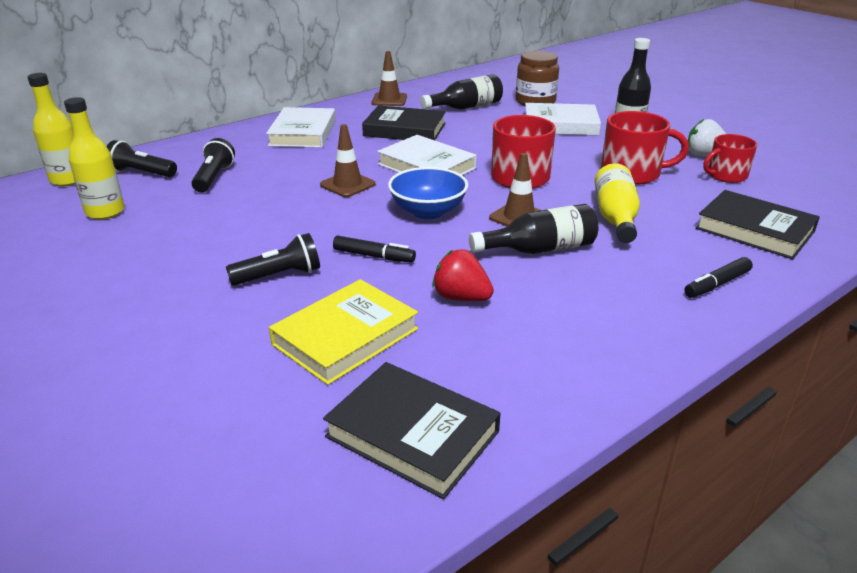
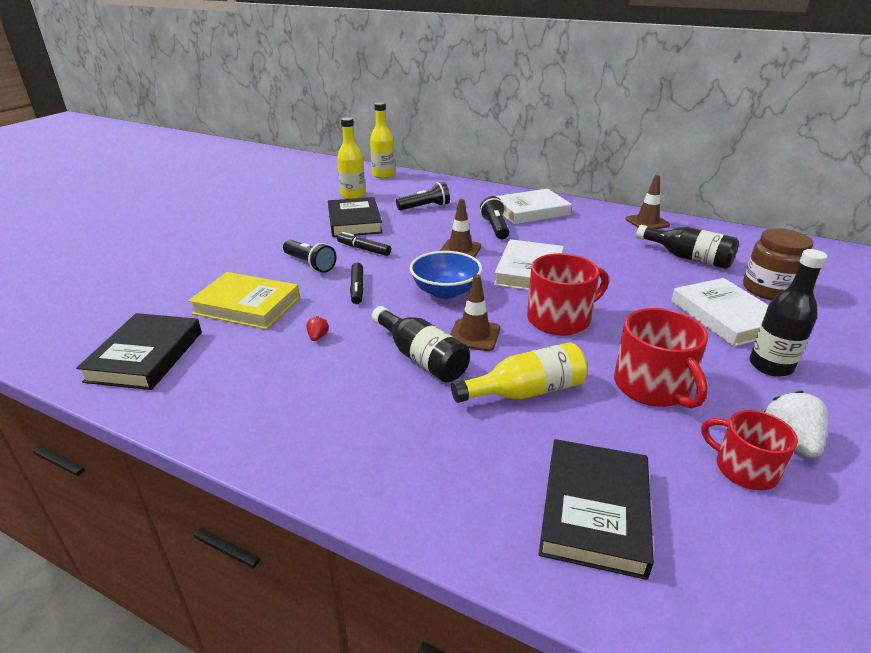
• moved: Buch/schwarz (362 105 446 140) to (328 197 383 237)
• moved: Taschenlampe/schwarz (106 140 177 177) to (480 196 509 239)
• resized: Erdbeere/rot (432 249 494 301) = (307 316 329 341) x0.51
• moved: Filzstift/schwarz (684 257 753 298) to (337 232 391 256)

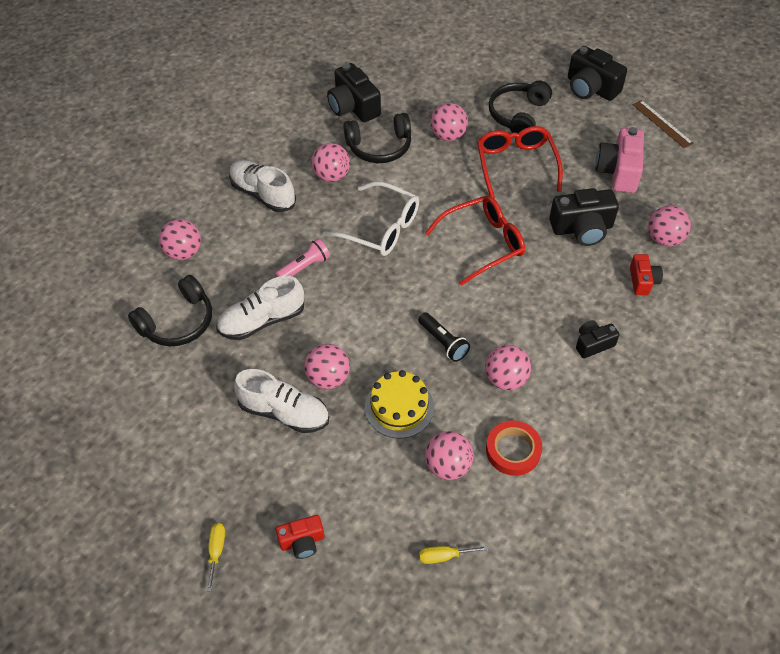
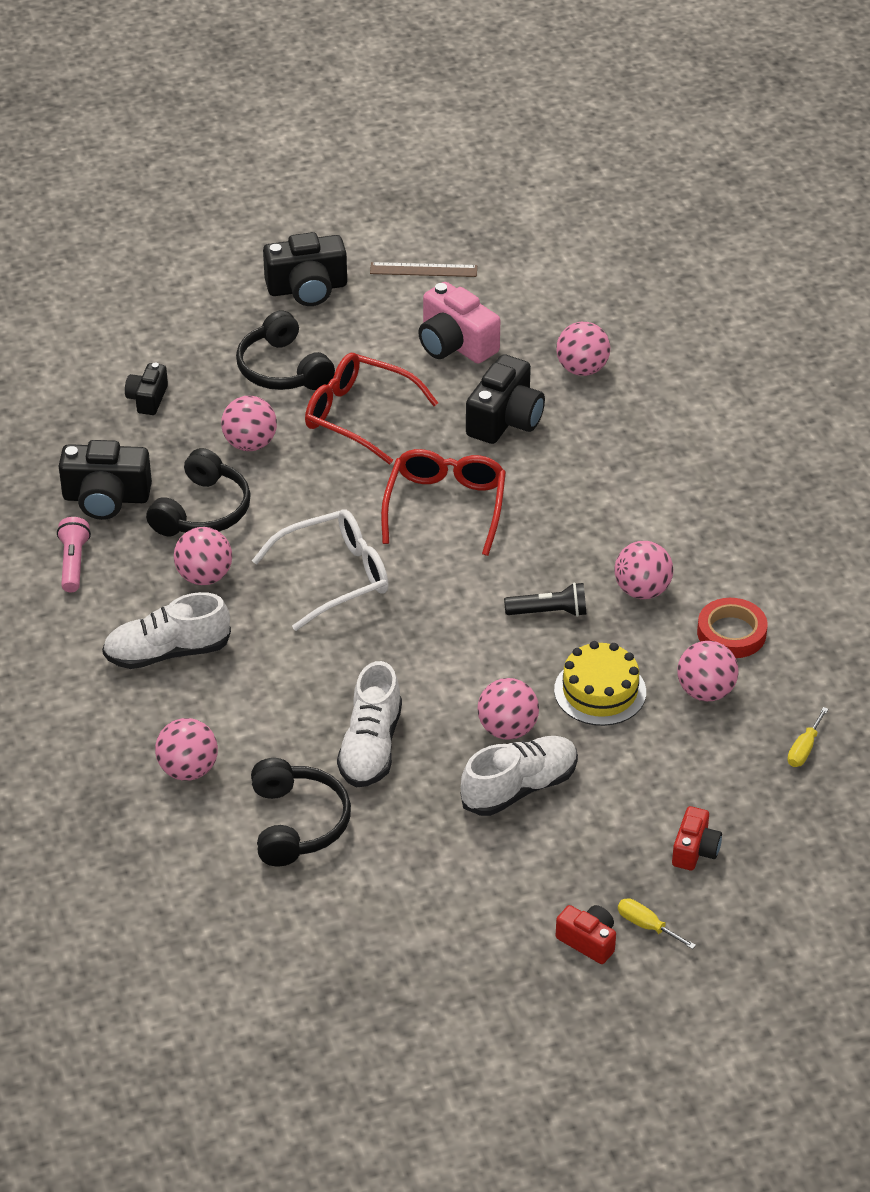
• moved: Taschenlampe/rosa (275 238 330 277) to (57 517 91 592)
• moved: Kamera/rot (630 254 663 295) to (556 905 616 964)
• moved: Kamera/schwarz (576 320 620 358) to (125 363 168 415)

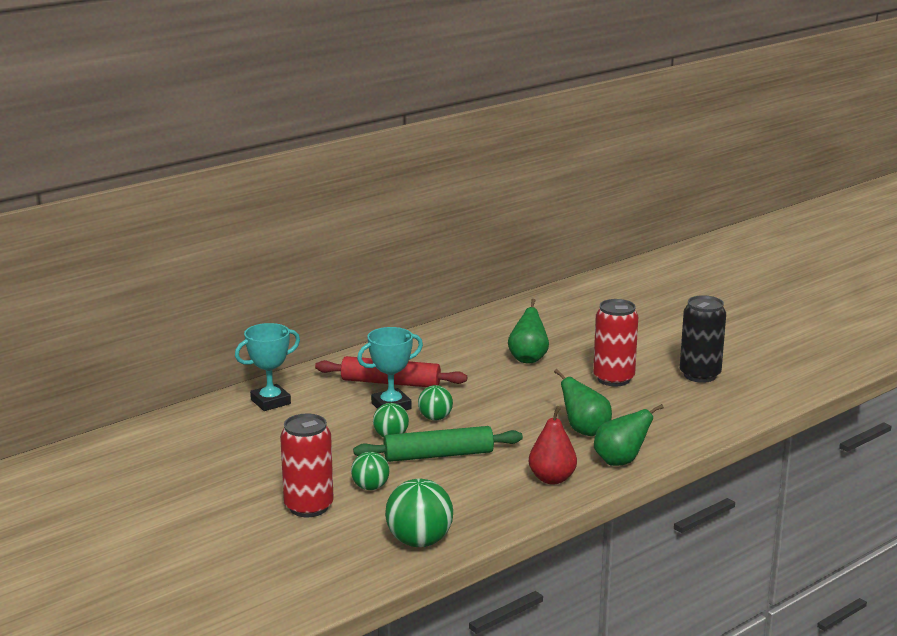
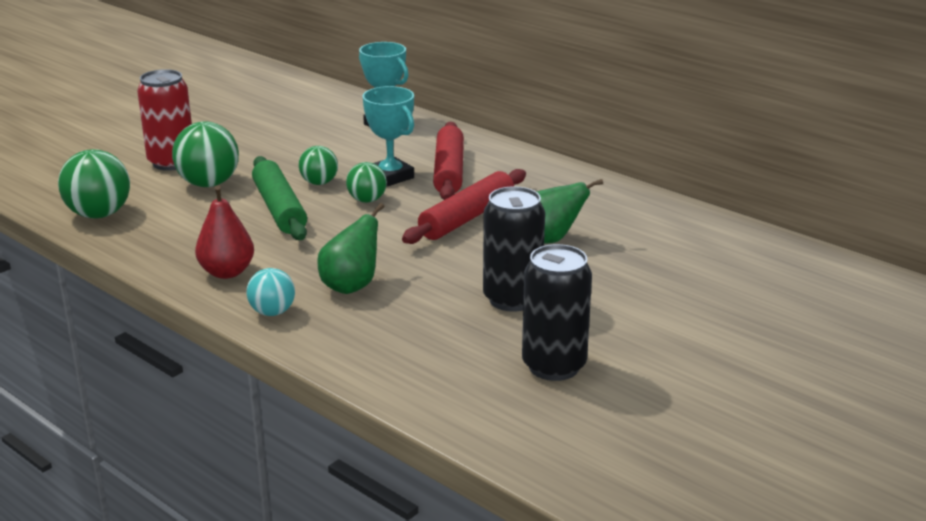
• recoloured: Dose/rot (593 299 638 387) to Dose/schwarz (483 186 545 312)
• replaced: Birne/grün (594 404 664 466) to Ball/türkis (247 268 295 316)
• resized: Ball/grün (351 452 390 490) = (172 122 239 187) x1.66
• added: Nudelholz/rot (402 169 526 244)

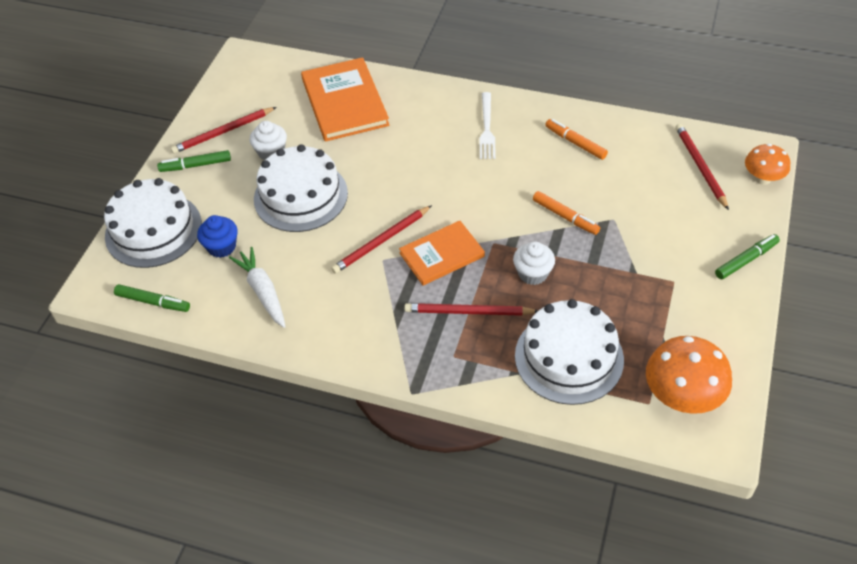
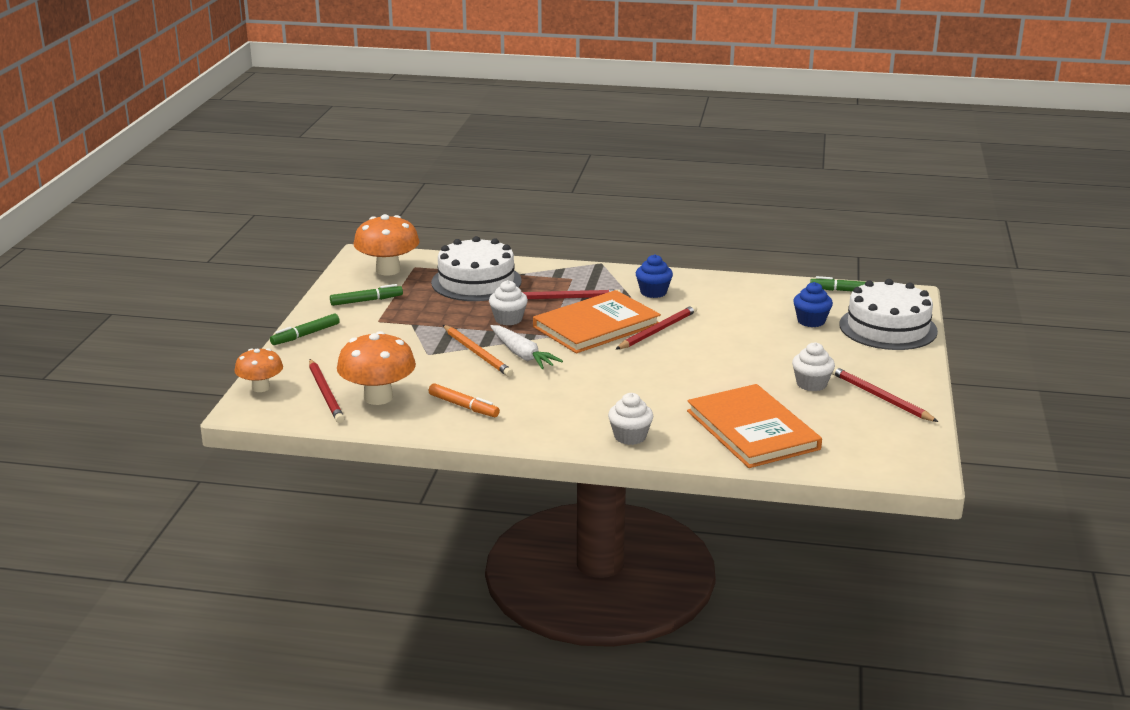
• removed: Gabel/weiß (479 92 496 159)
• turned: Bleistift/rot (171 107 277 154) = (832 366 938 422) 90 degrees counterclockwise
• removed: Kuchen/weiß (254 144 348 232)
• moved: Filzstift/grün (157 150 231 172) to (330 284 403 306)
• replaced: Filzstift/orange (533 191 600 235) to Bleistift/orange (443 325 513 377)
• resized: Buch/orange (399 221 485 285) = (533 290 661 353) x1.54
• moved: Karotte/weiß (229 247 286 328) to (490 325 563 369)
• added: Muffin/blau (636 254 673 298)
• added: Pilz/orange (337 331 416 405)
• added: Muffin/weiß (608 393 653 445)

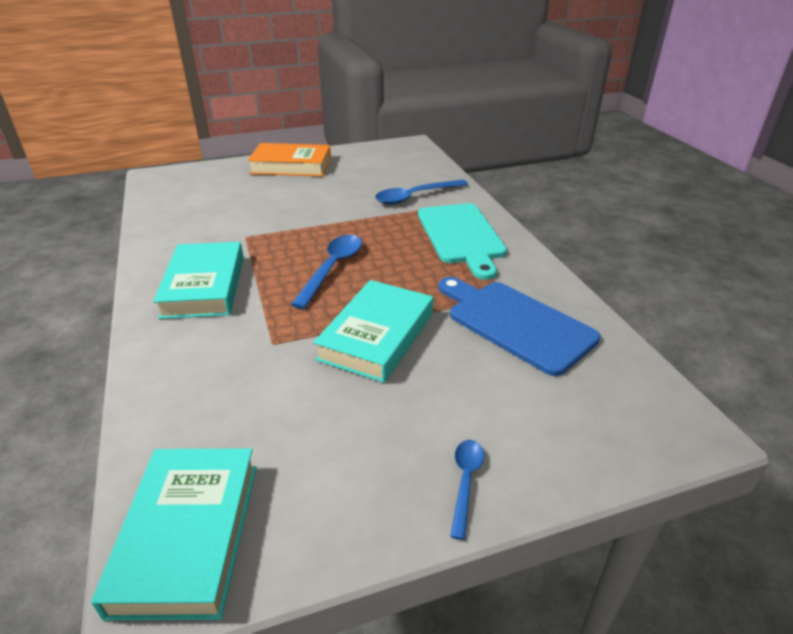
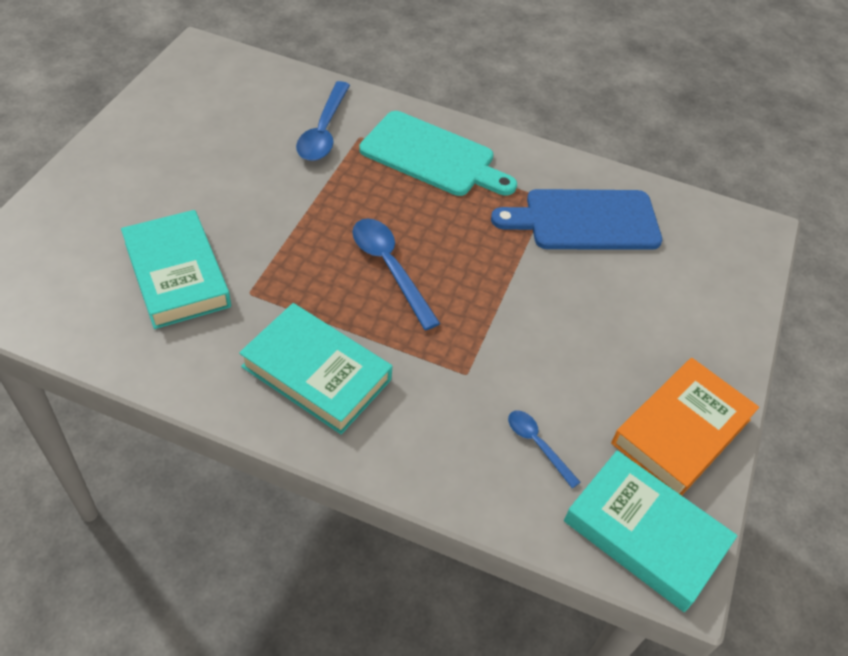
• moved: Buch/orange (248 143 331 176) to (611 358 759 496)
• moved: Buch/türkis (313 280 433 383) to (121 210 231 329)
• moved: Löffel/blau (450 440 484 540) to (508 411 581 488)

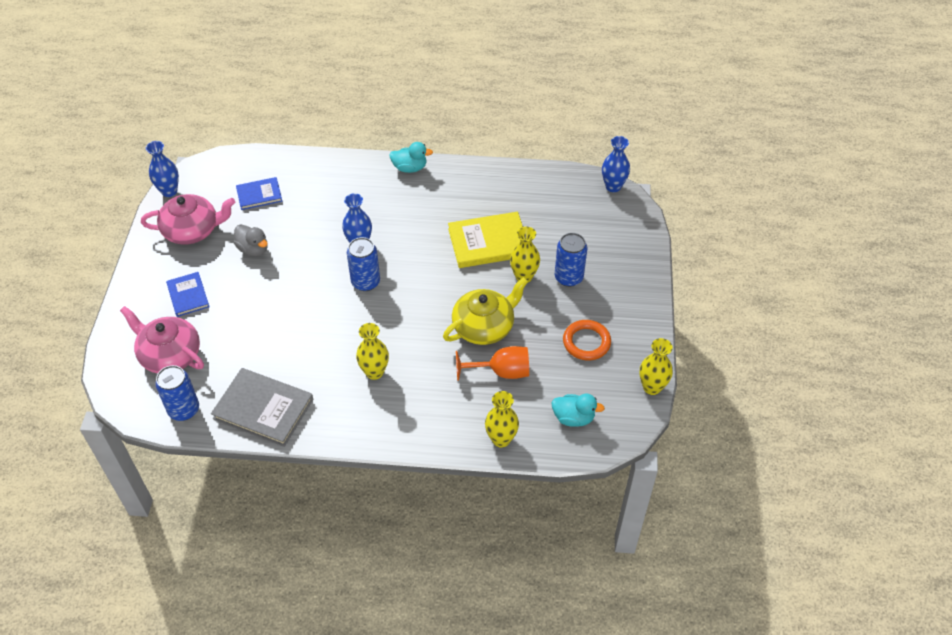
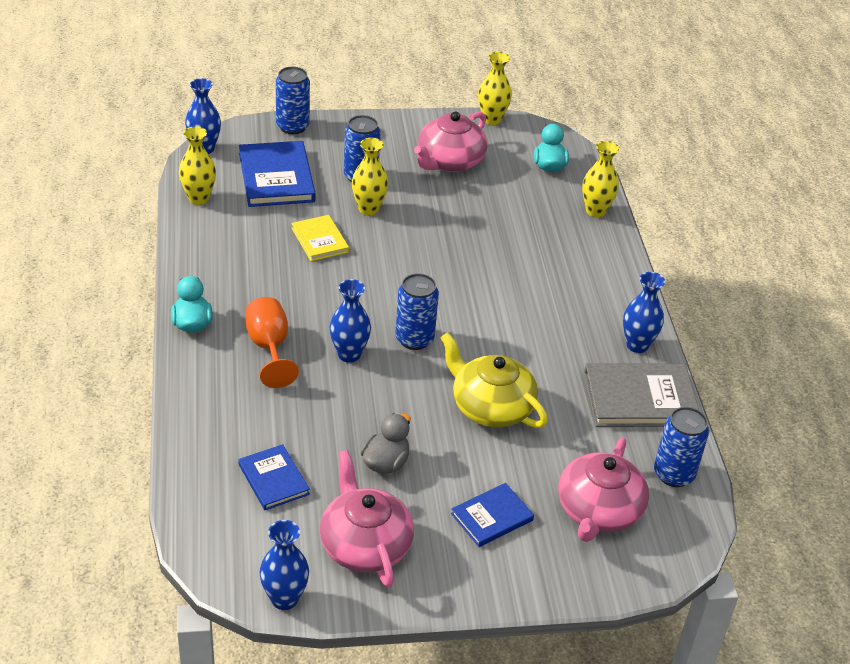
• resized: Buch/gelb (448 212 523 268) = (291 215 349 261) x0.59
• moved: Teekanne/gelb (443 277 528 345) to (440 332 548 428)
• replaced: Ring/orange (563 320 611 360) to Teekanne/rosa (414 112 488 172)
• moved: Vase/gelb (356 323 389 380) to (179 126 216 205)
• moved: Kelch/orange (456 346 529 381) to (245 297 299 388)
• turned: Buch/grau (211 368 313 447) = (584 363 699 427) 75 degrees clockwise
• added: Dose/blau (276 67 310 134)
• added: Buch/blau (239 141 315 207)
• added: Vase/blau (623 272 665 353)

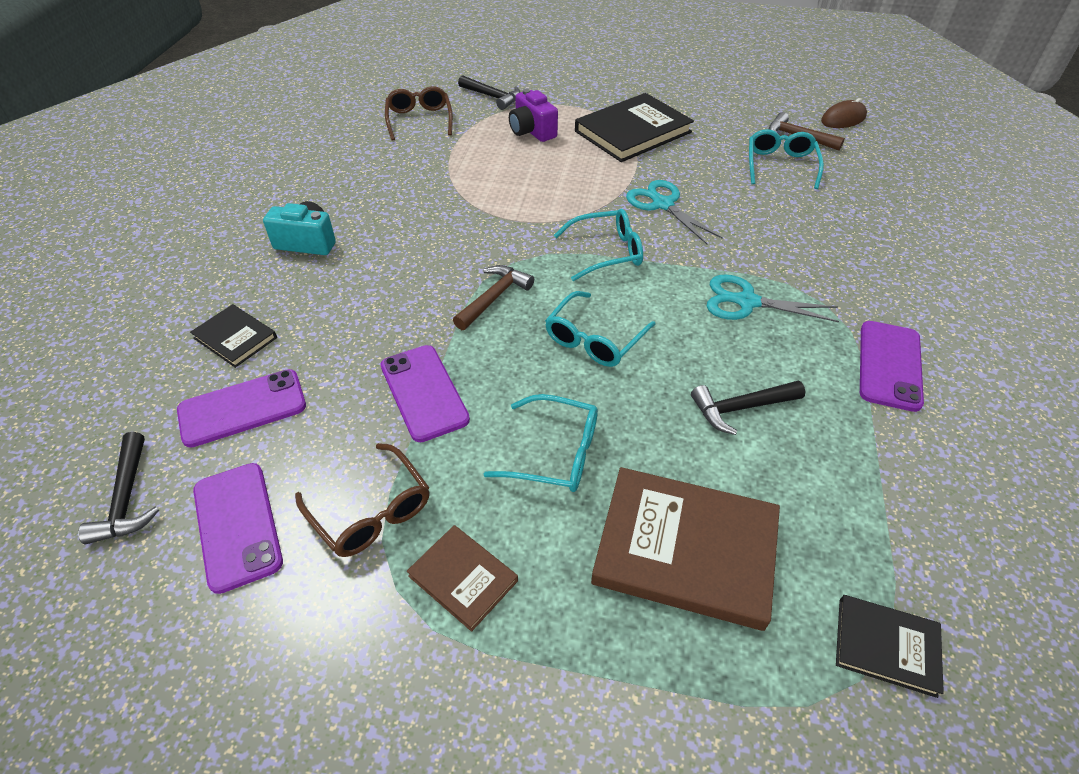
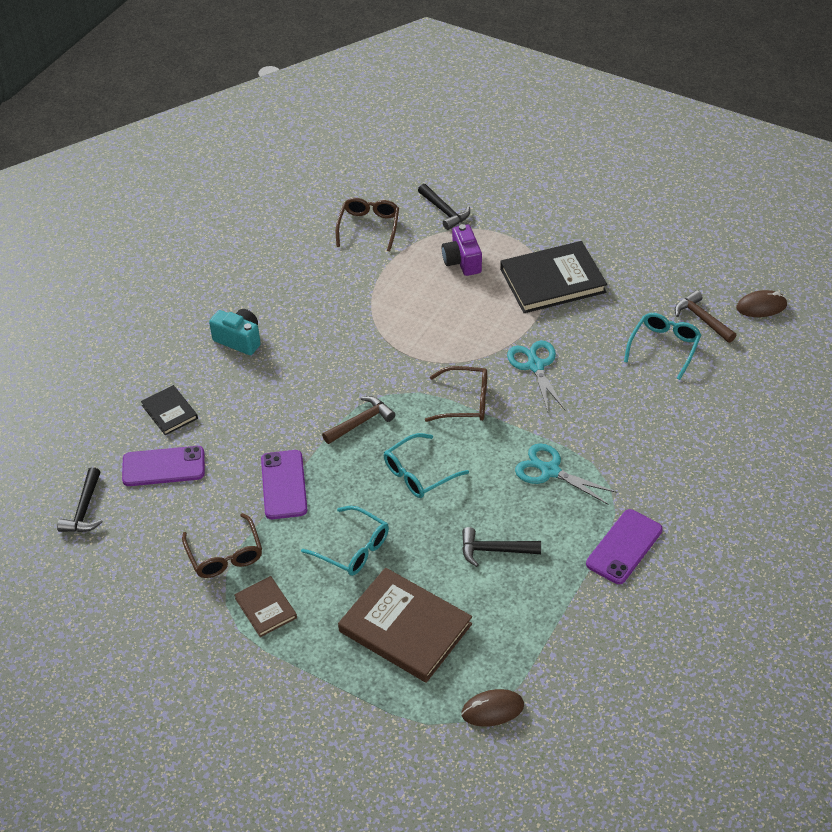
• recoloured: Brille/türkis (554 209 643 281) to Brille/braun (425 366 487 422)
• removed: Handy/lila (193 463 283 594)
• replaced: Buch/schwarz (836 595 944 698) to Computermaus/braun (461 689 524 727)

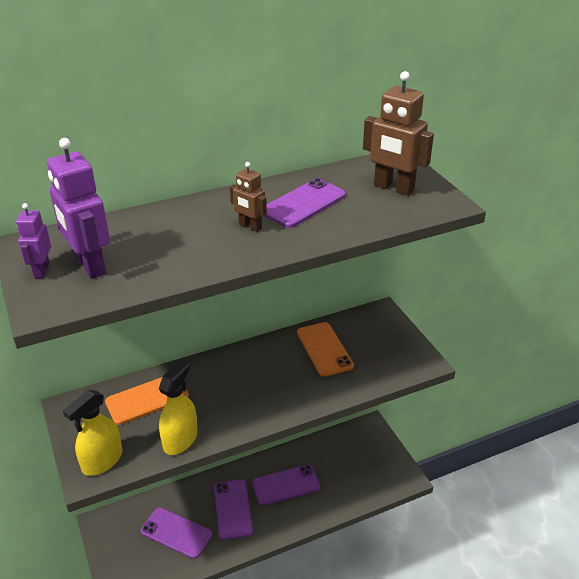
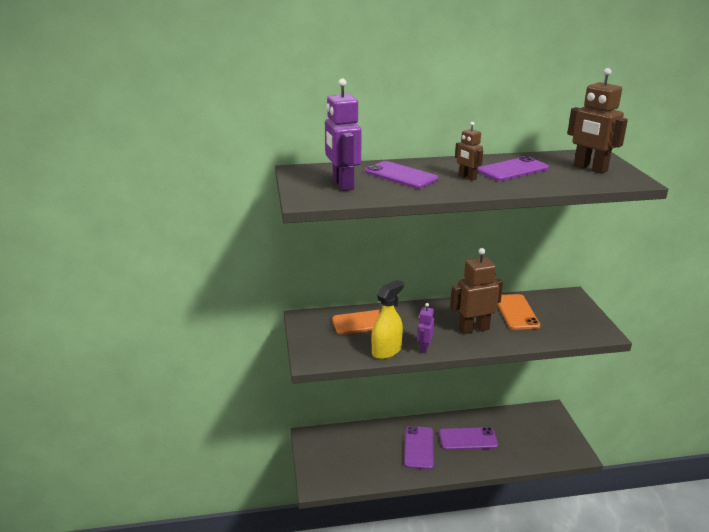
• moved: Roboter/lila (16 203 51 278) to (417 303 434 353)
• removed: Sprühflasche/gelb (63 390 122 476)
• moved: Handy/lila (140 507 212 559) to (365 161 438 189)
• added: Roboter/braun (450 248 503 334)

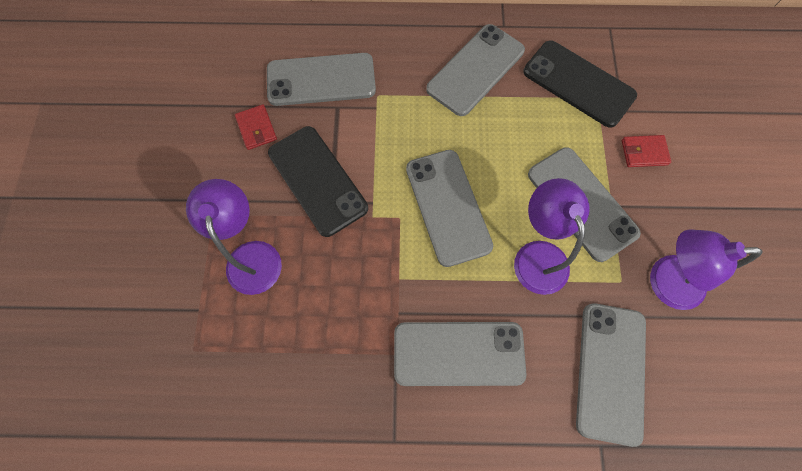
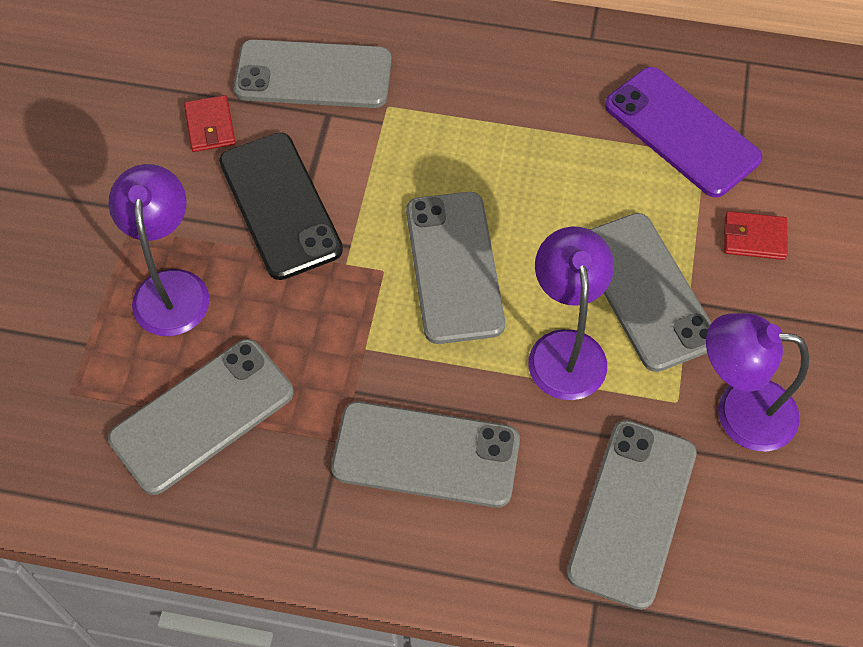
• moved: Handy/grau (426 24 525 116) to (108 339 294 495)
• recoloured: Handy/schwarz (523 40 637 128) to Handy/lila (605 67 762 198)

